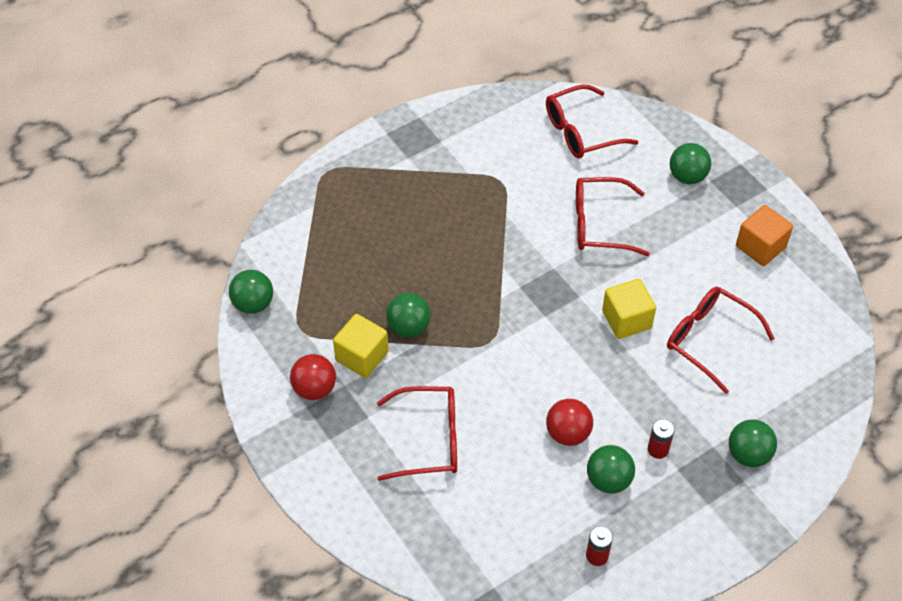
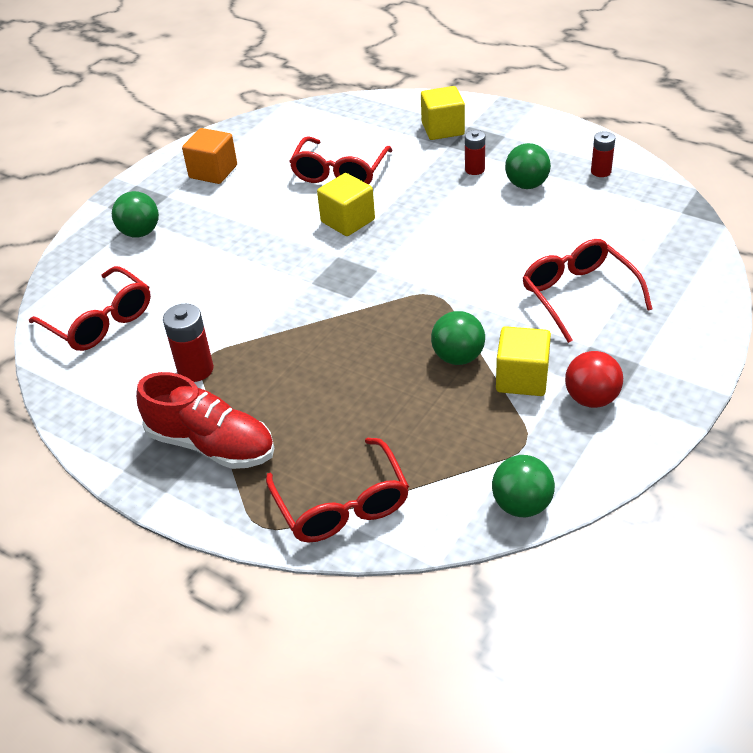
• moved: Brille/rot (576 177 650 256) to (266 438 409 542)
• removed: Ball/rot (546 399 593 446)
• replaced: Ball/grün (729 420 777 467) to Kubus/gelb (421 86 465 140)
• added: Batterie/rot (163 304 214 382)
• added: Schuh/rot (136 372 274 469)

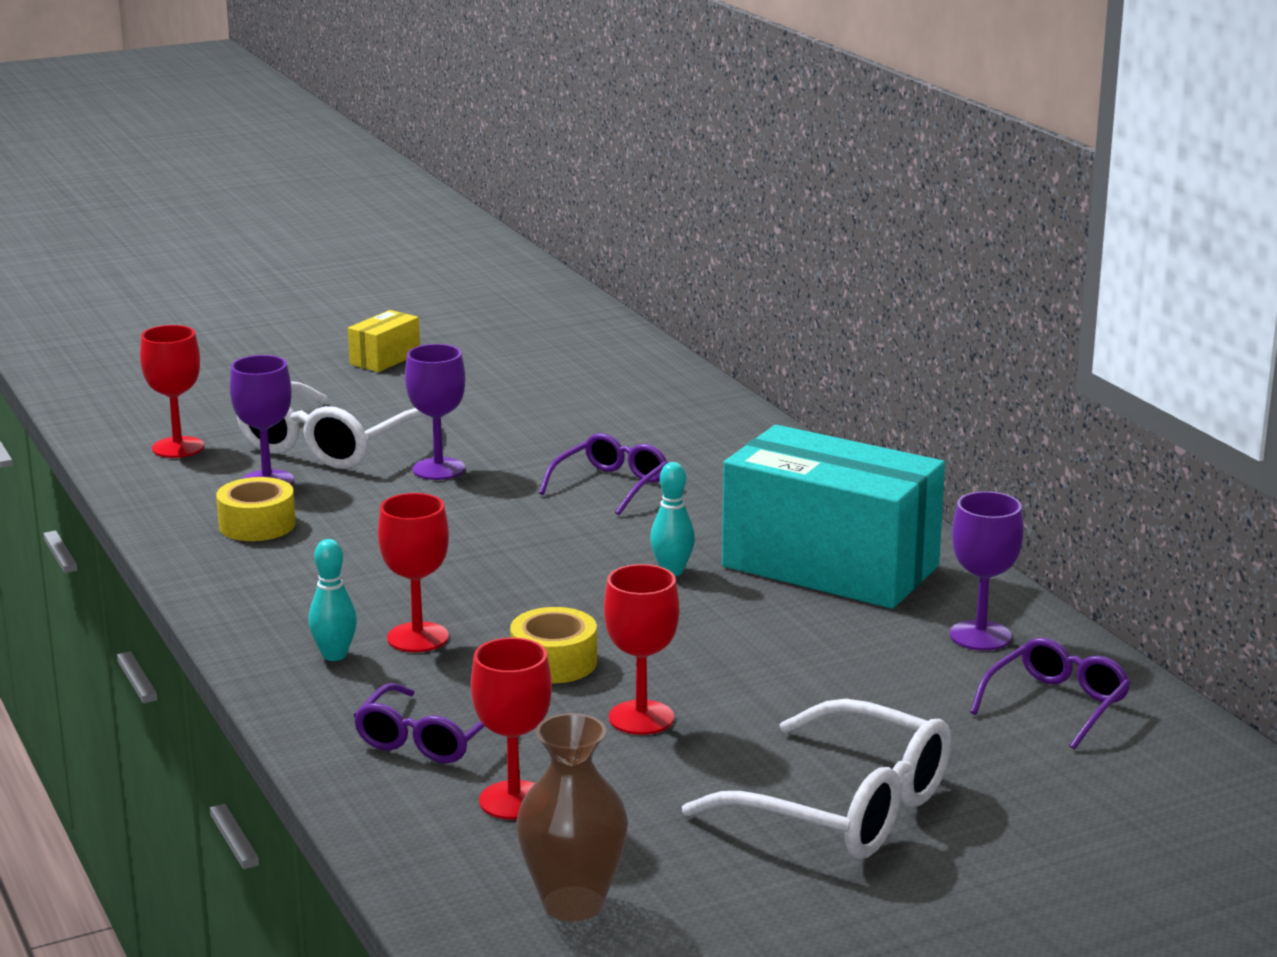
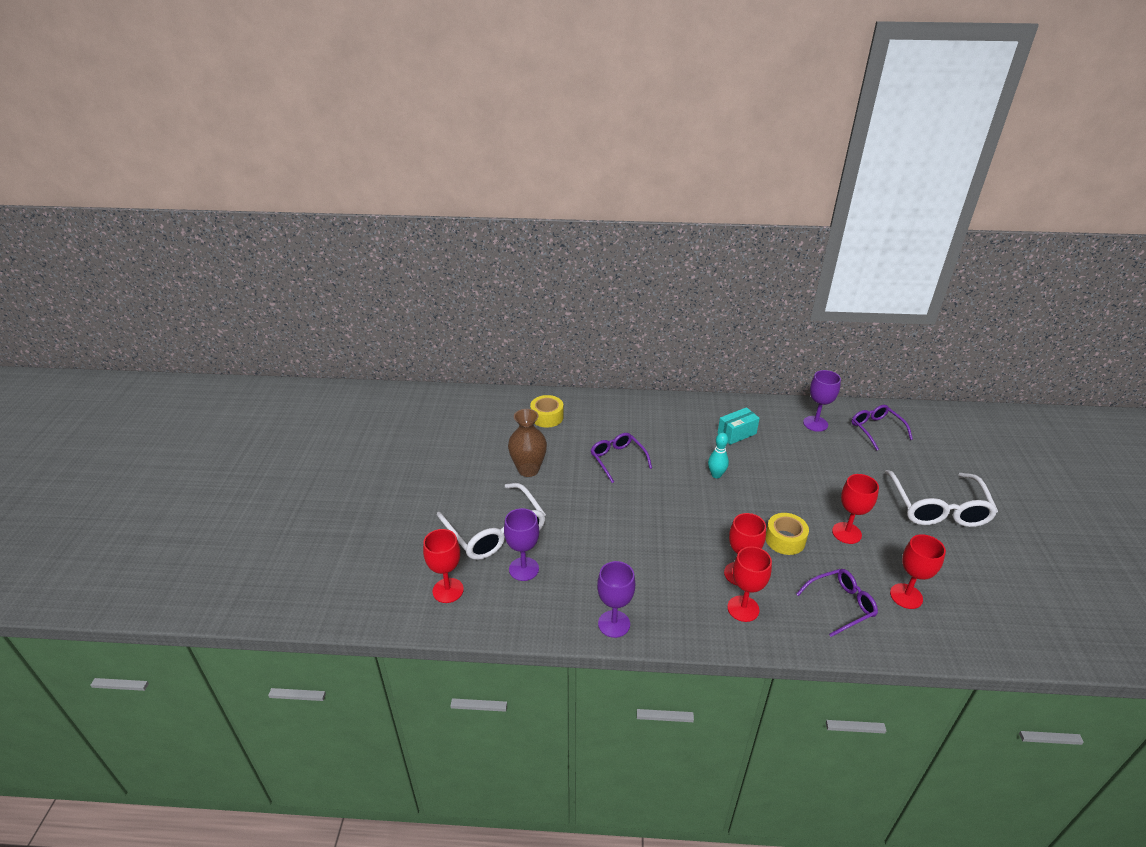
• removed: Schachtel/gelb (348 310 420 372)
• moved: Kelch/lila (405 344 465 480) to (597 561 635 638)
• resized: Schachtel/türkis (722 425 945 609) = (717 407 760 445) x0.42
• moved: Klebeband/gelb (216 477 296 541) to (530 395 564 428)
• replaced: Bowlingkegel/türkis (308 539 357 661) to Kelch/rot (727 546 772 622)
• turned: Brille/lila (353 683 485 763) = (796 569 878 637) 75 degrees counterclockwise
• turned: Brille/weiß (682 699 952 859) = (885 470 998 527) 120 degrees clockwise
• moved: Vase/braun (516 713 628 921) to (508 409 547 477)

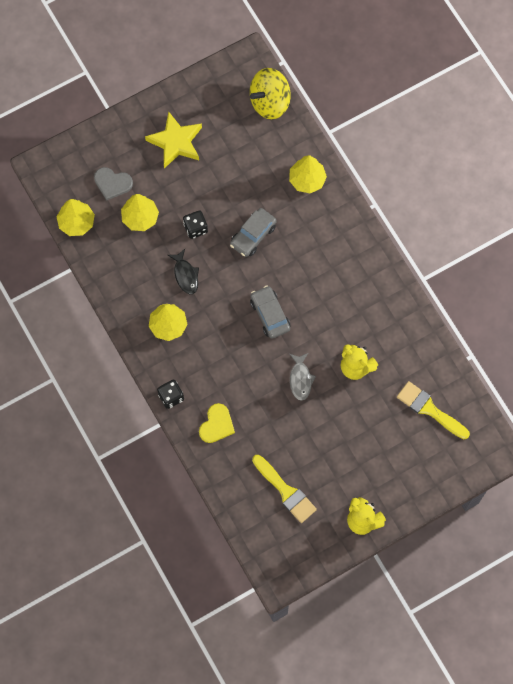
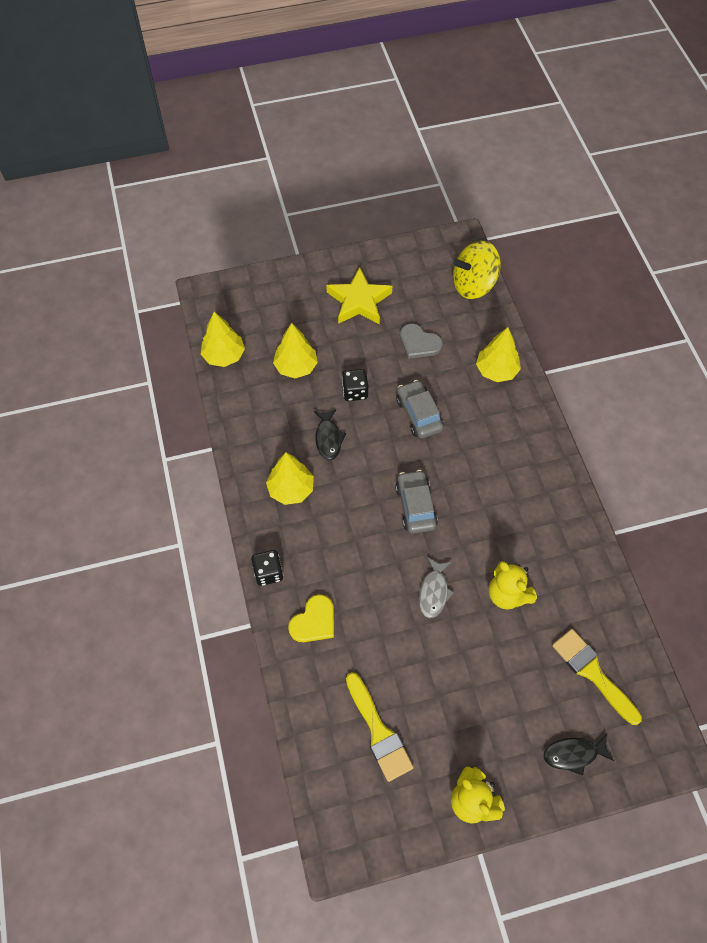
• moved: Herz/grau (94 167 133 200) to (400 324 443 359)
• turned: Auto/grau (230 208 277 257) = (396 380 443 438) 105 degrees clockwise
• added: Fisch/schwarz (544 734 614 775)

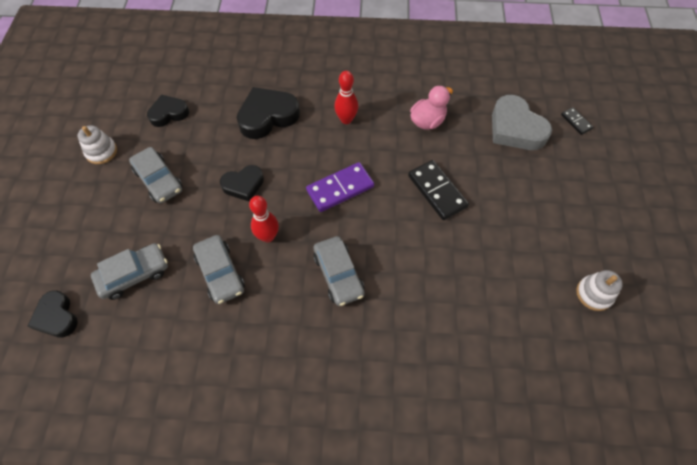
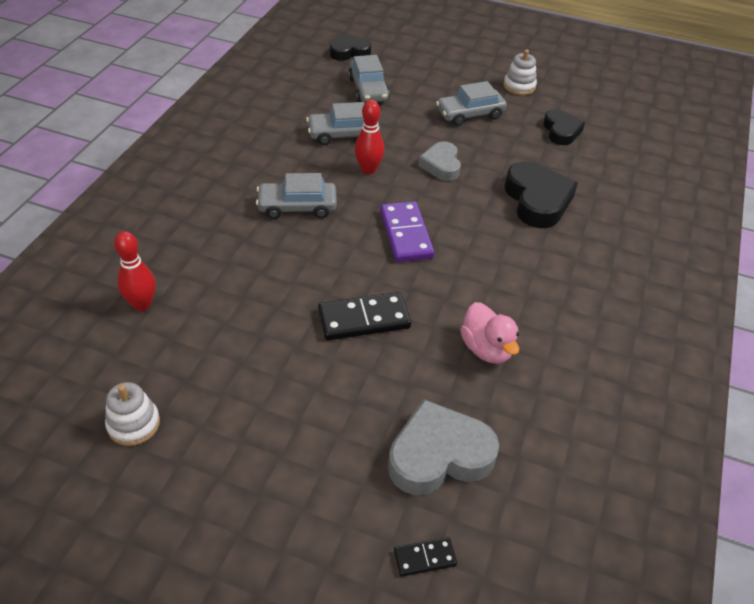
• moved: Bowlingkegel/rot (334 71 358 124) to (114 231 156 311)
• recoloured: Herz/schwarz (220 165 264 202) to Herz/grau (418 141 461 181)

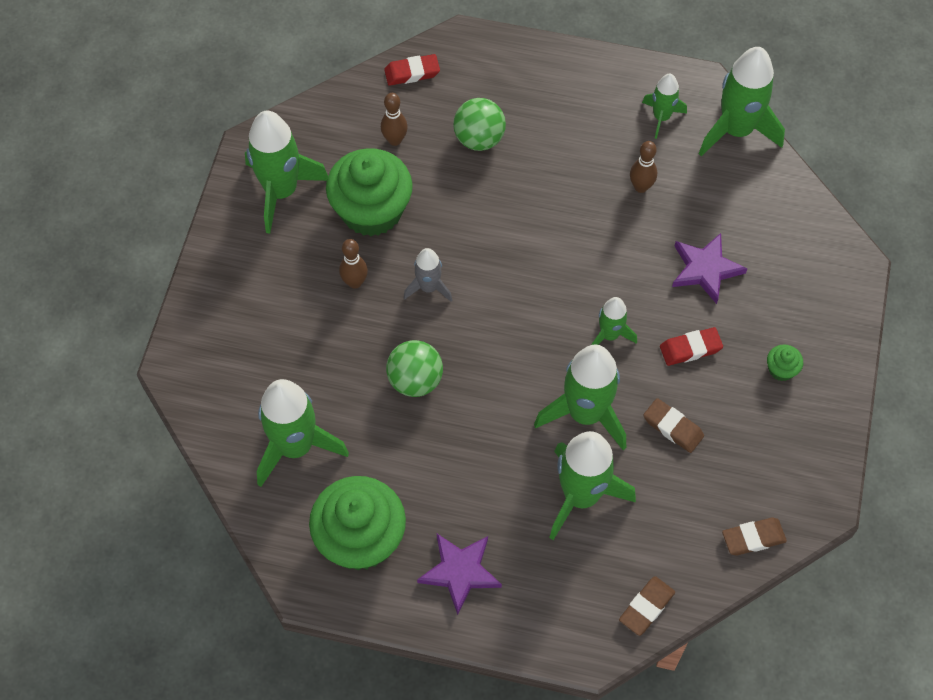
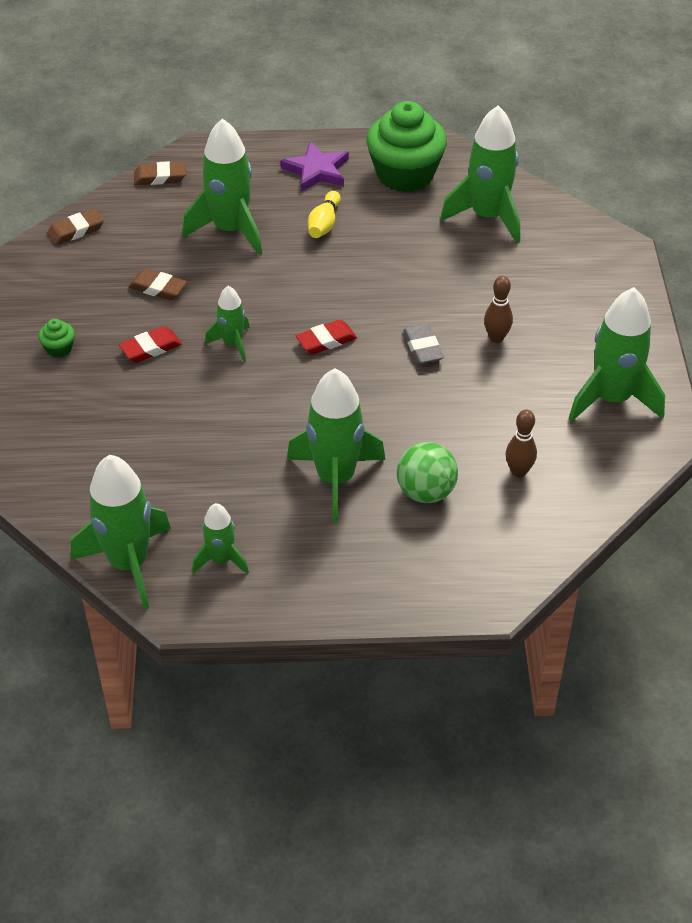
• moved: Radiergummi/rot (384 54 440 86) to (296 320 357 354)
• removed: Bowlingkegel/braun (630 141 657 193)
• removed: Muffin/grün (326 148 413 236)
• removed: Stern/lila (672 233 748 304)
• replaced: Rakete/grau (404 248 452 302) to Radiergummi/grau (403 324 444 364)
• removed: Ball/grün (386 340 443 397)
• moved: Rakete/grün (534 345 626 450) to (287 368 386 523)
• turned: Radiergummi/braun (619 576 675 636) = (134 161 186 185) 60 degrees clockwise
• added: Bowlingkegel/gelb (308 191 340 238)

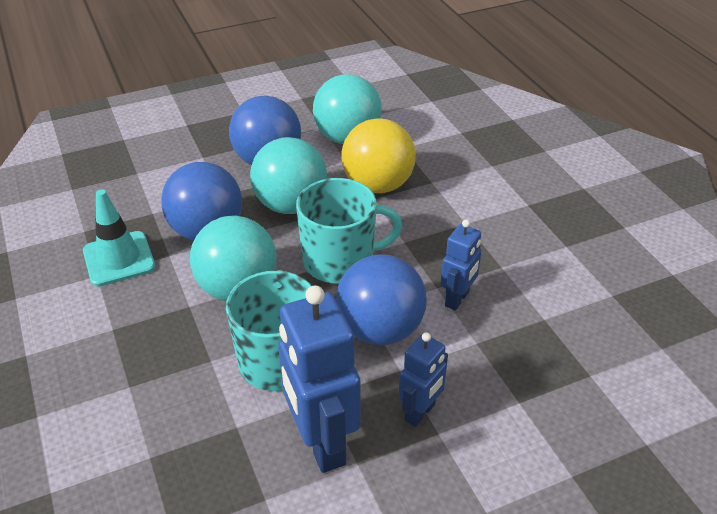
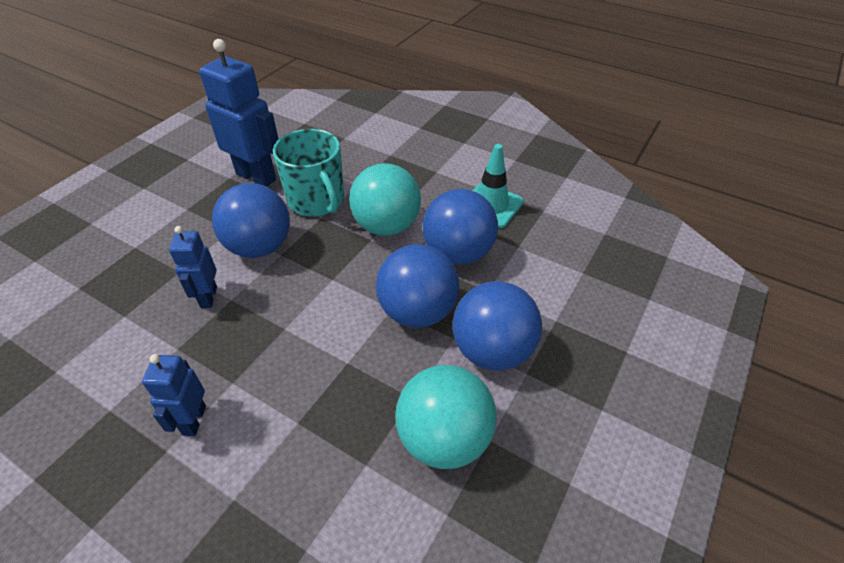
• removed: Ball/gelb (341 118 416 193)
• recoloured: Ball/türkis (250 137 327 214) to Ball/blau (376 244 459 328)
• removed: Tasse/türkis (296 178 402 283)
• moved: Roboter/blau (399 332 448 427) to (142 354 206 436)

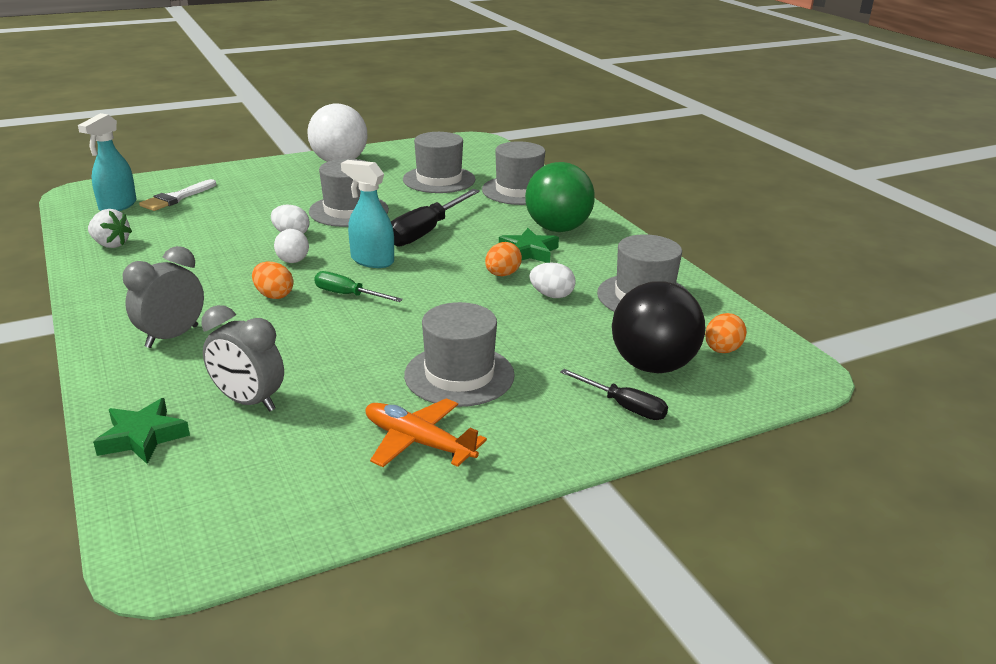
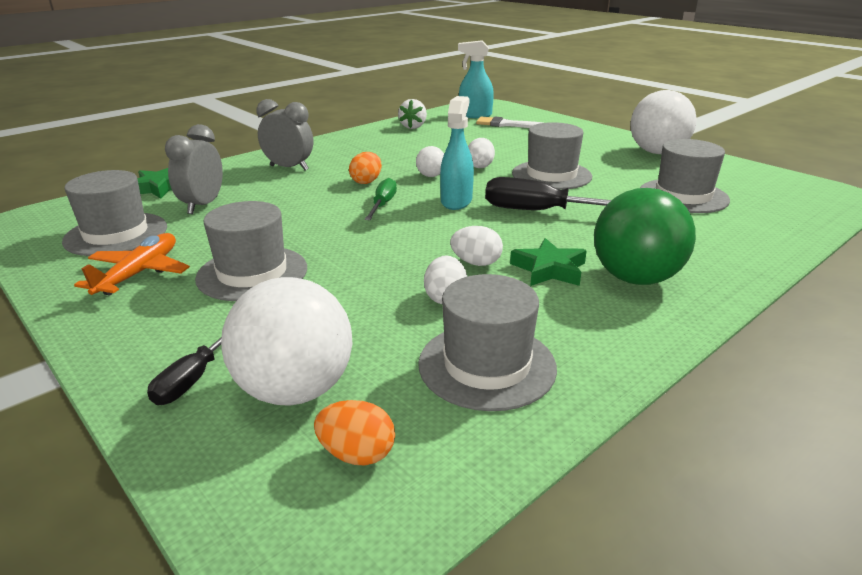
• moved: Hut/grau (482 141 545 205) to (62 170 167 256)
• recoloured: Ei/orange (485 242 522 276) to Ei/weiß (450 226 503 266)
• recoloured: Ball/schwarz (612 281 705 373) to Ball/weiß (221 277 352 406)

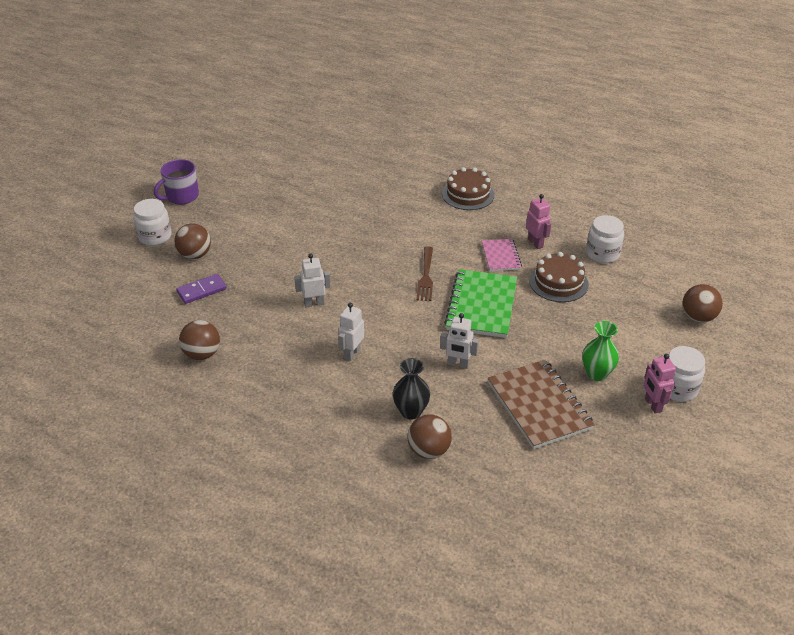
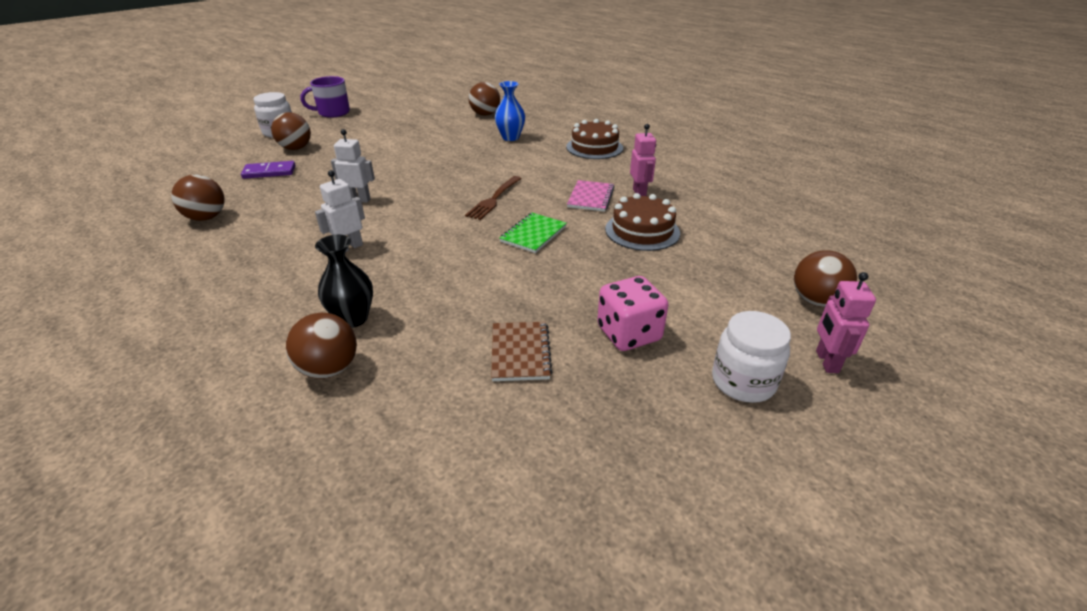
• removed: Einmachglas/weiß (586 215 624 263)
• resized: Notizbuch/grün (444 269 517 338) = (499 213 567 253) x0.56
• removed: Roboter/weiß (440 313 479 369)
• replaced: Vase/grün (582 321 619 381) to Spielwürfel/rosa (597 276 668 351)
• moved: Roboter/rosa (644 354 676 413) to (816 272 876 373)
• resized: Notizbuch/braun (488 360 595 449) = (491 322 552 381) x0.56
• added: Vase/blau (495 81 525 141)
• added: Ball/braun (469 82 500 116)

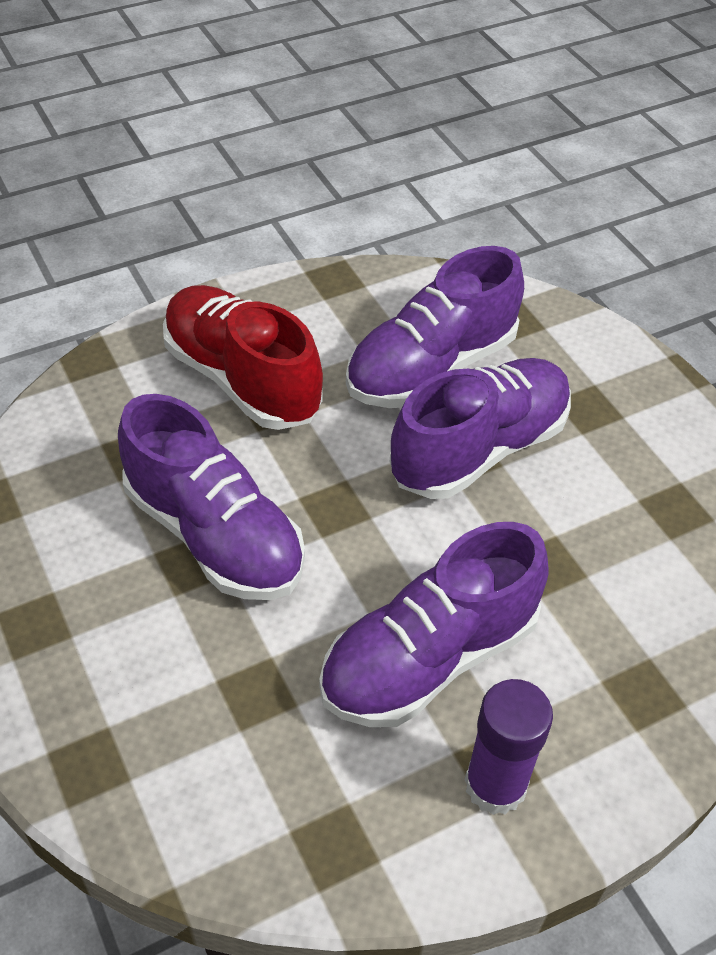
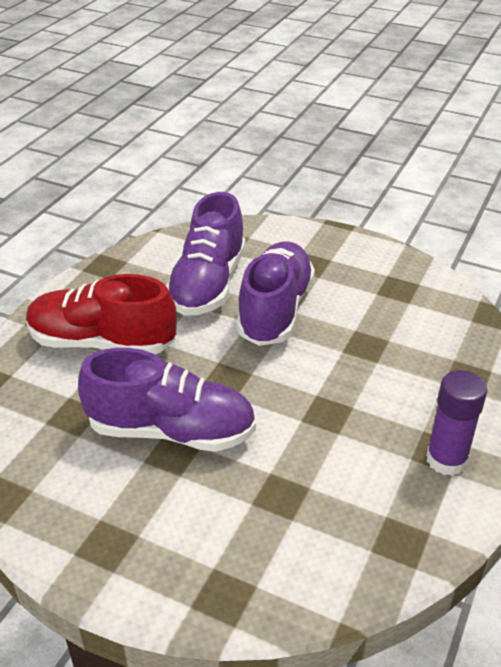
• removed: Schuh/lila (319 522 549 727)

